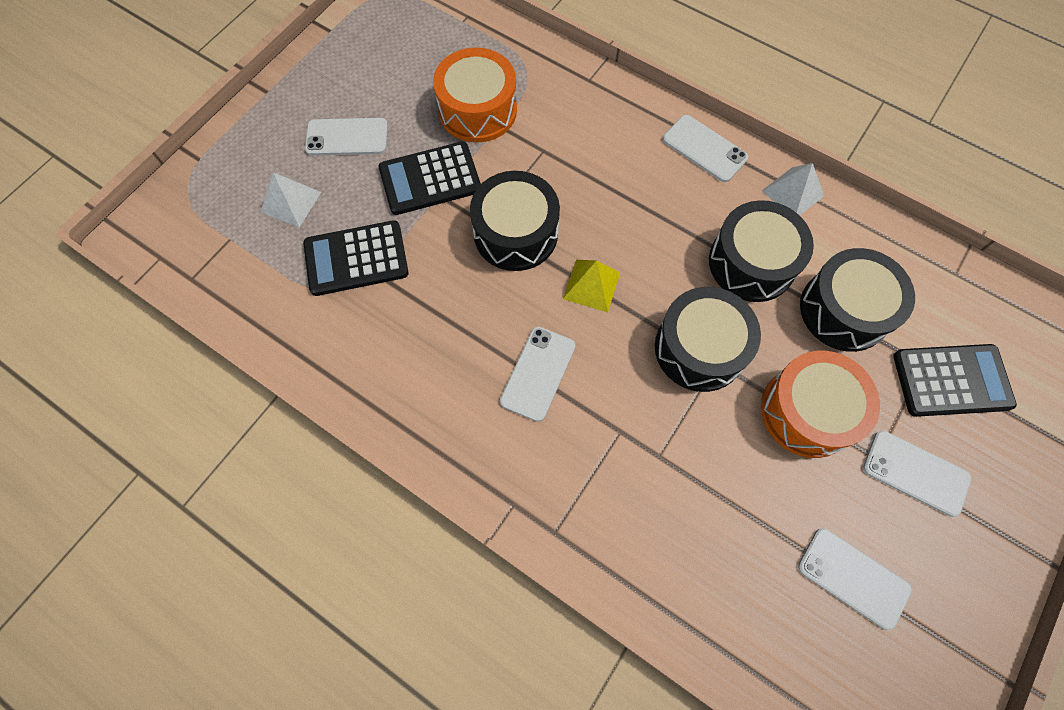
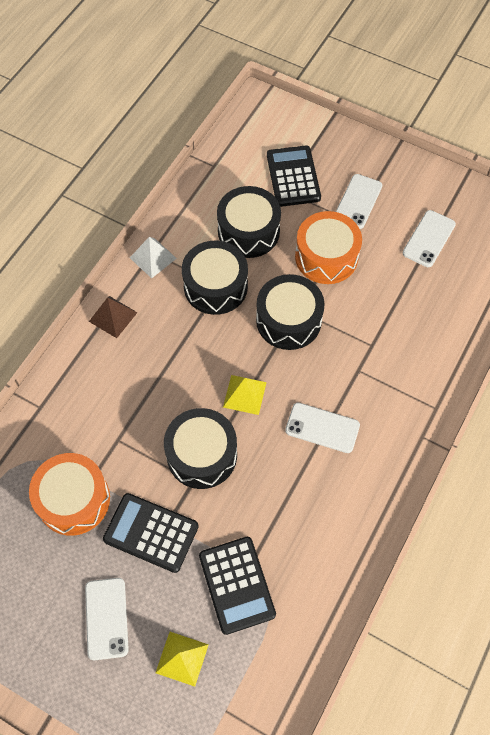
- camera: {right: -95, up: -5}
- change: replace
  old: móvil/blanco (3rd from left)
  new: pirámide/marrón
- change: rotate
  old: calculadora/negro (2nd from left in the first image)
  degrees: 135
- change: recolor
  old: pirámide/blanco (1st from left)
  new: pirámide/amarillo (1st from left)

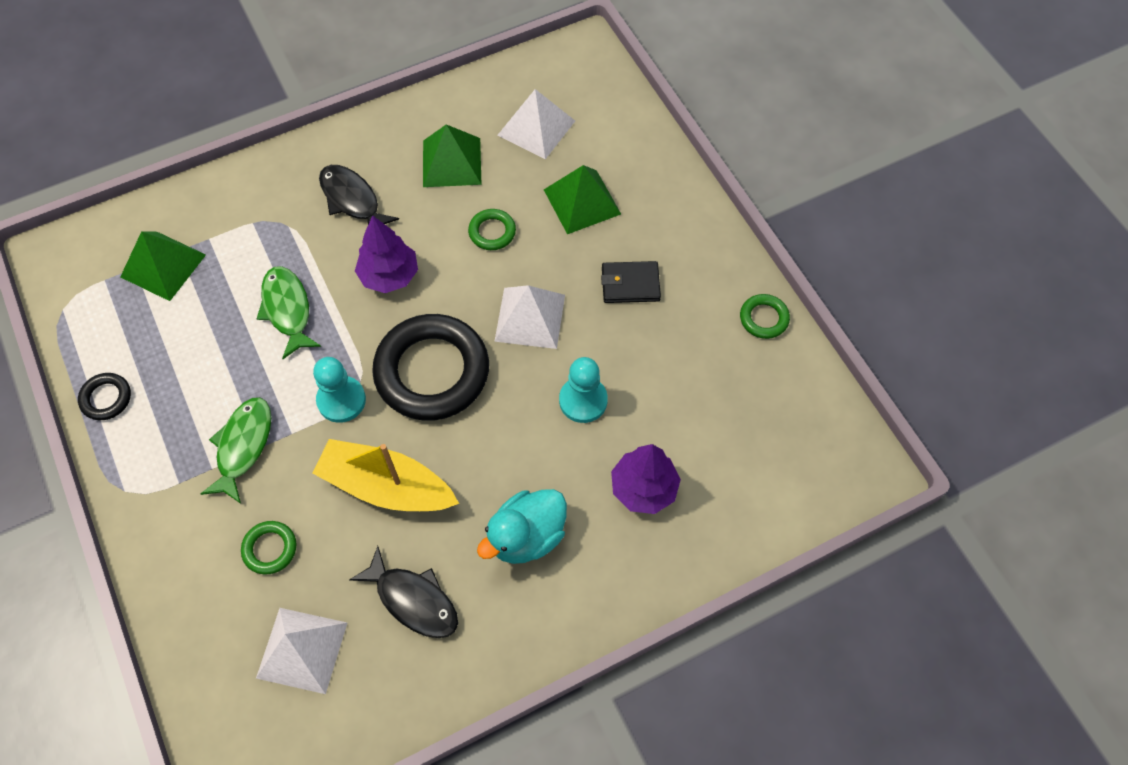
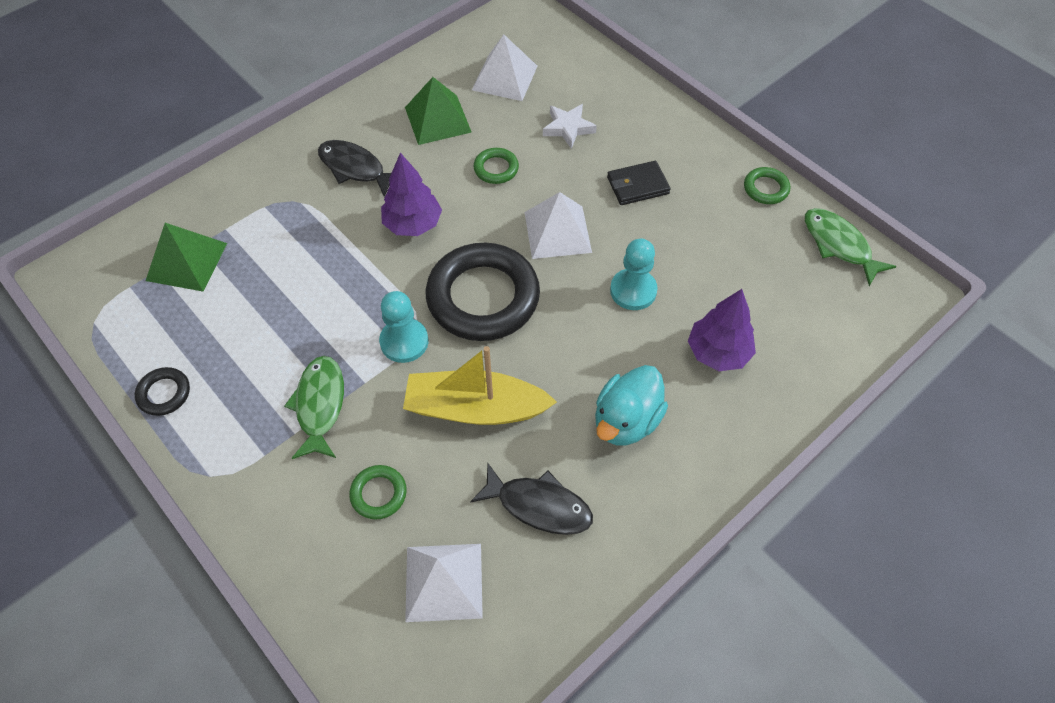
- camera: {right: -15, up: -5}
- change: replace
  old: pirámide/verde (3rd from left)
  new: estrella/blanco
- change: move
  old: pez/verde (2nd from left)

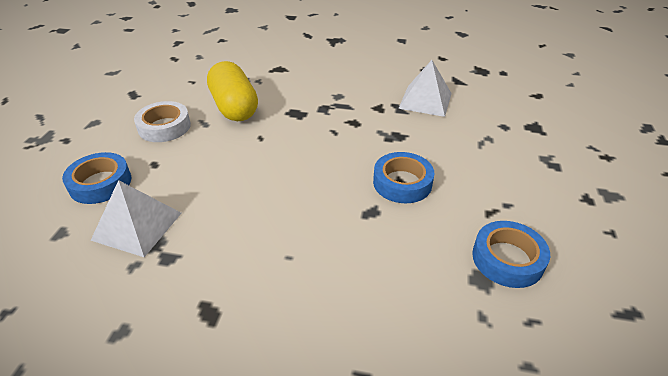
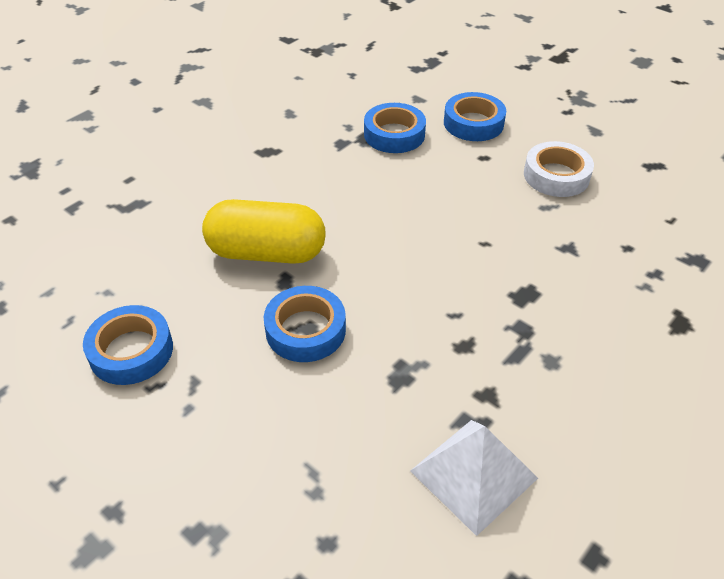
- camera: {right: 120, up: 5}
- change: move
  old: cápsula/amarillo
- change: replace
  old: pirámide/blanco (1st from left)
  new: cinta adhesiva/azul (3rd from left)

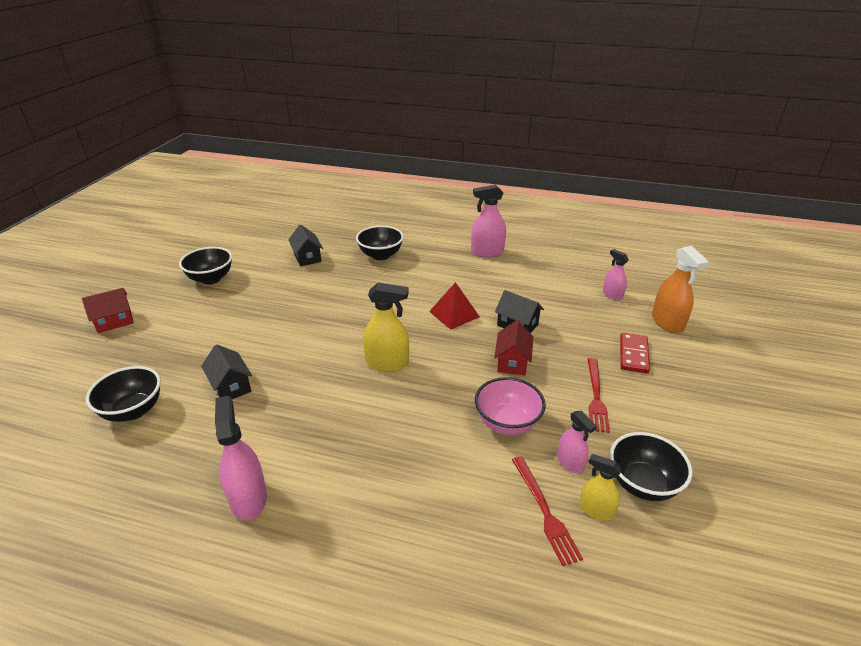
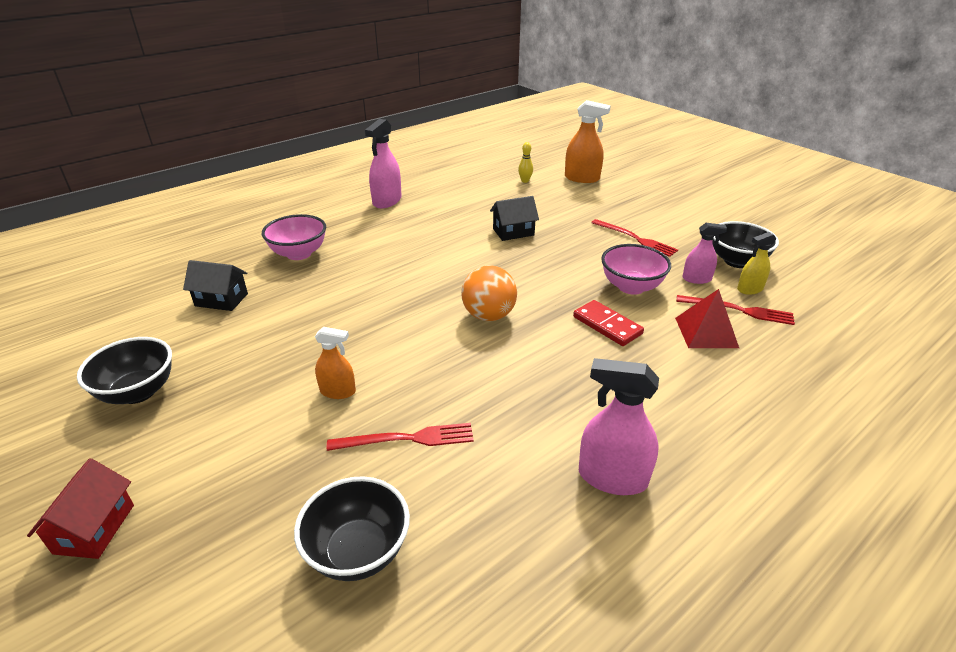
- camera: {right: -55, up: 0}
- change: recolor
  old: cuenco/negro (3rd from left)
  new: cuenco/rosa (1st from left)
- change: insert
  new: pulverizador/naranja (1st from left)
- change: replace
  old: casa/negro (1st from left)
  new: tenedor/rojo (1st from left)
- change: replace
  old: pulverizador/amarillo (1st from left)
  new: pelota/naranja
- change: replace
  old: pulverizador/rosa (4th from left)
  new: bolo/amarillo
- change: move
  old: ficha de dominó/rojo
- change: move
  old: pirámide/rojo
- change: delete
  old: casa/rojo (2nd from left)

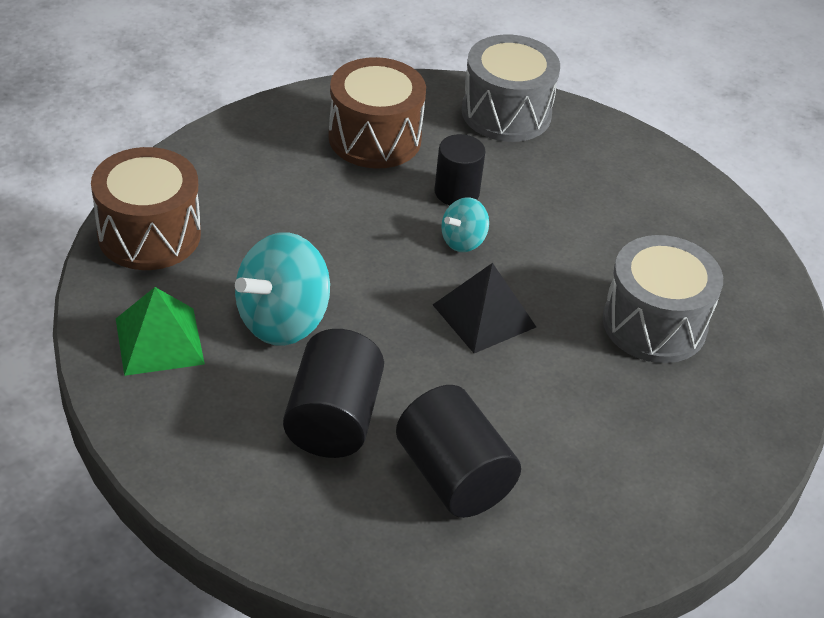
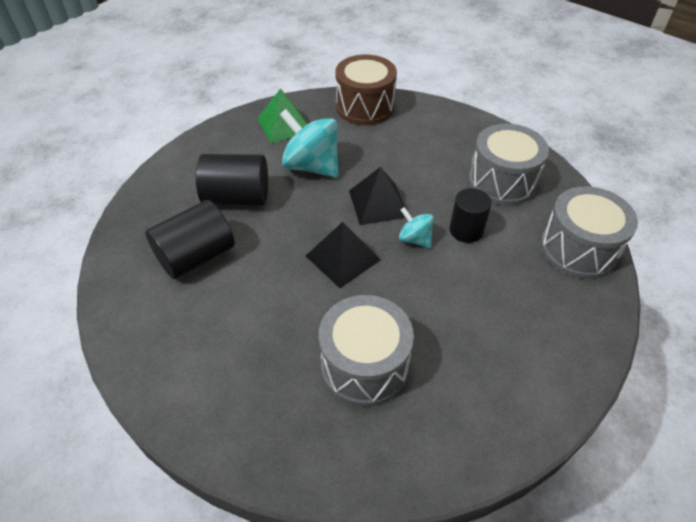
- camera: {right: 85, up: 5}
- change: insert
  new: pirámide/negro (2nd from left)
- change: recolor
  old: tambor/marrón (2nd from left)
  new: tambor/gris (2nd from left)

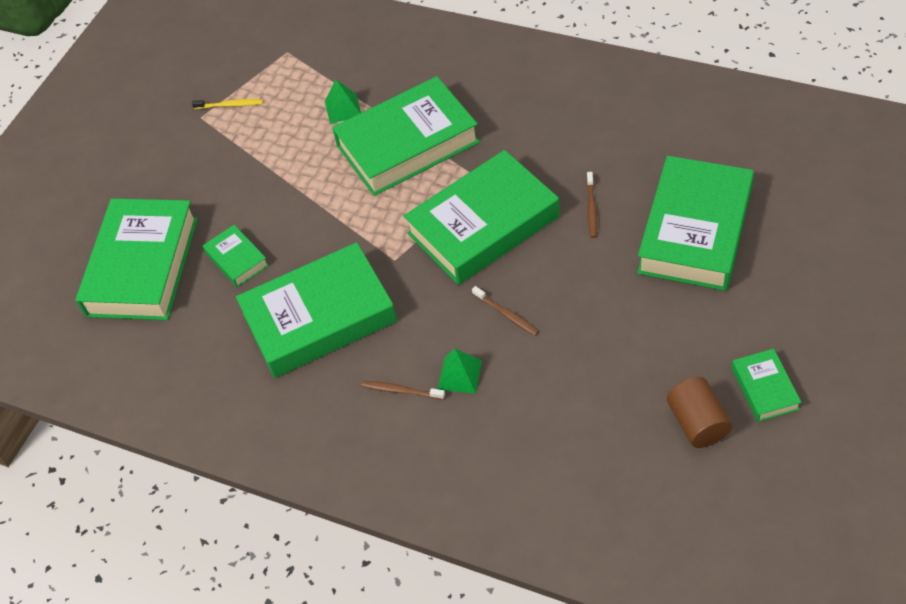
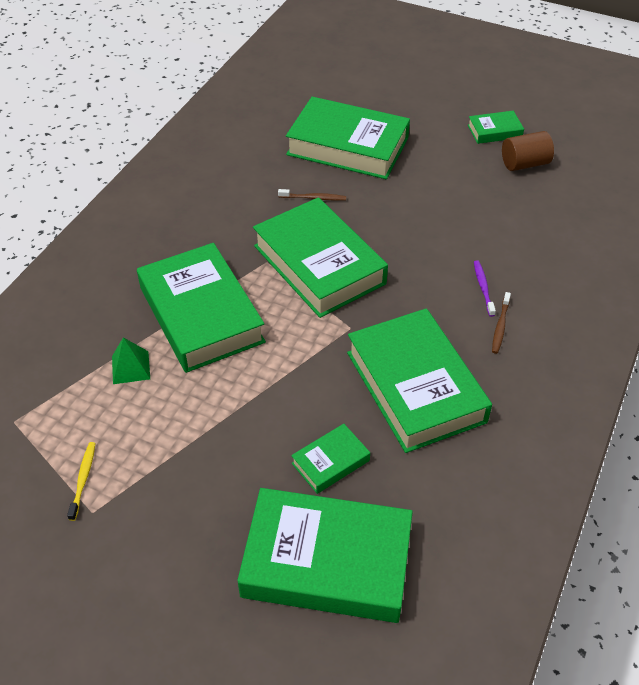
- camera: {right: -95, up: -5}
- change: replace
  old: pirámide/verde (2nd from left)
  new: cepillo de dientes/morado
- change: delete
  old: cepillo de dientes/marrón (2nd from left)

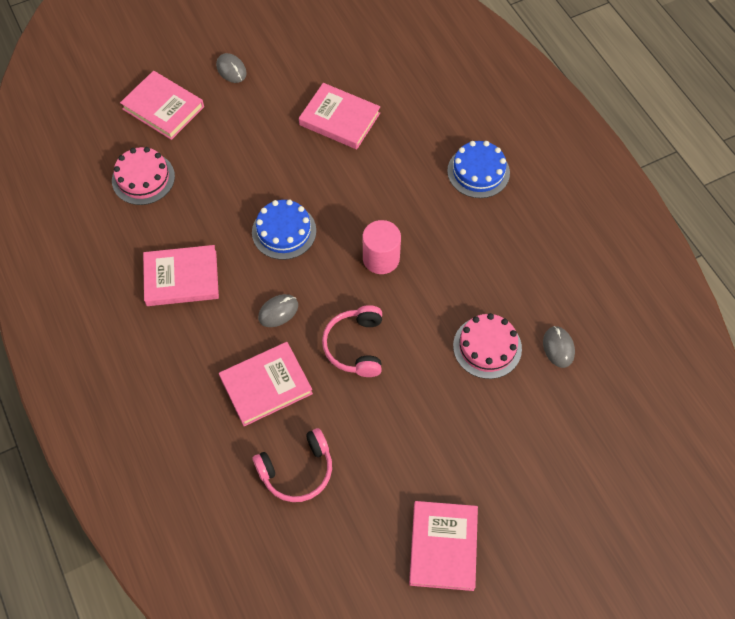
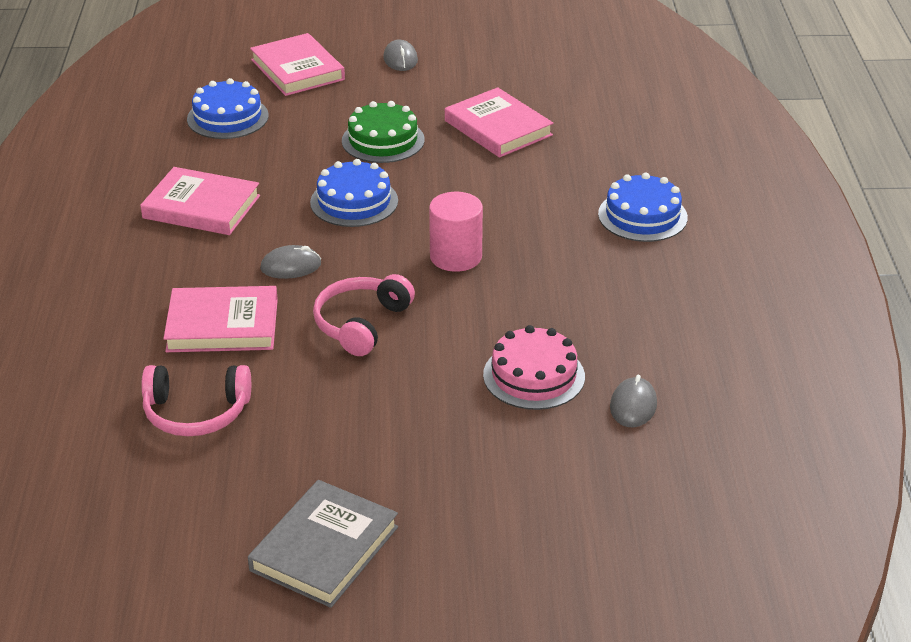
- camera: {right: 25, up: -25}
- change: recolor
  old: tarta/rosa (1st from left)
  new: tarta/azul (1st from left)
- change: recolor
  old: libro/rosa (5th from left)
  new: libro/gris
- change: insert
  new: tarta/verde

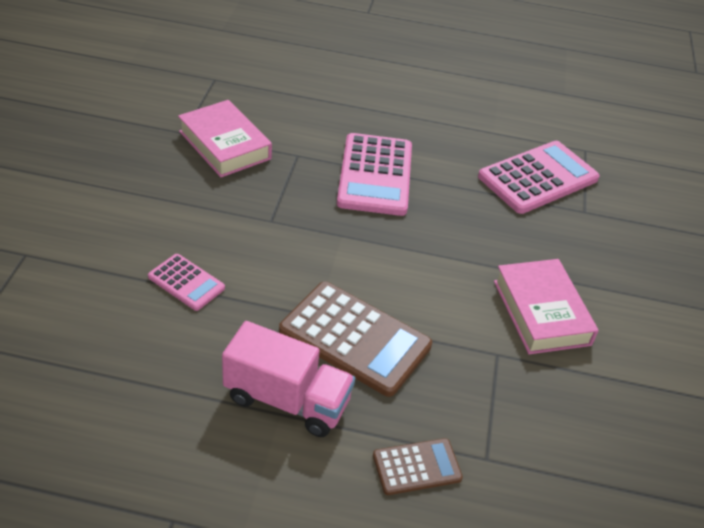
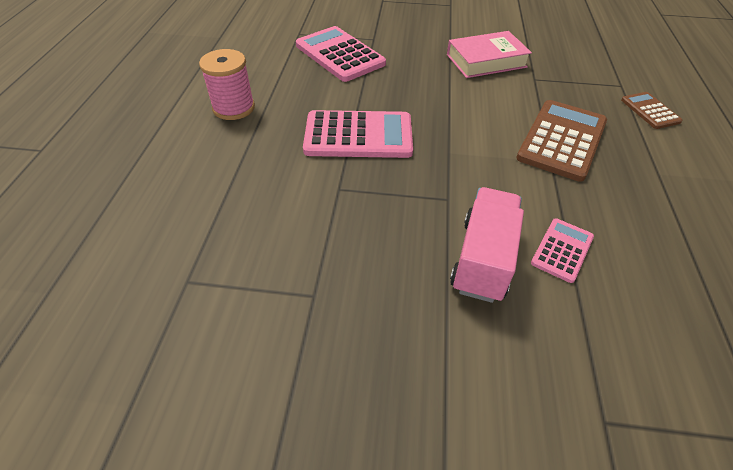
- camera: {right: -90, up: 5}
- change: insert
  new: carrete/rosa
- change: move
  old: camión/rosa
- change: delete
  old: libro/rosa (1st from left)

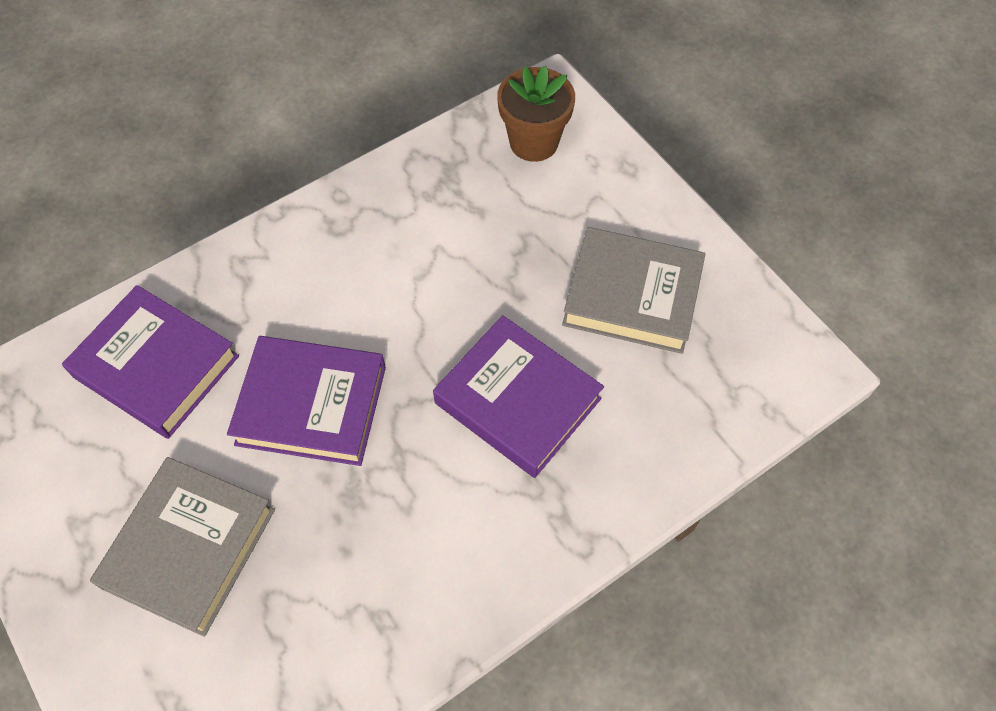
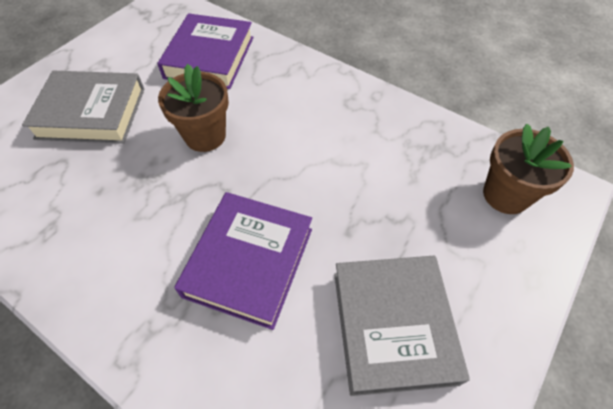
- camera: {right: 70, up: -5}
- change: replace
  old: libro/morado (2nd from left)
  new: maceta/marrón (1st from left)

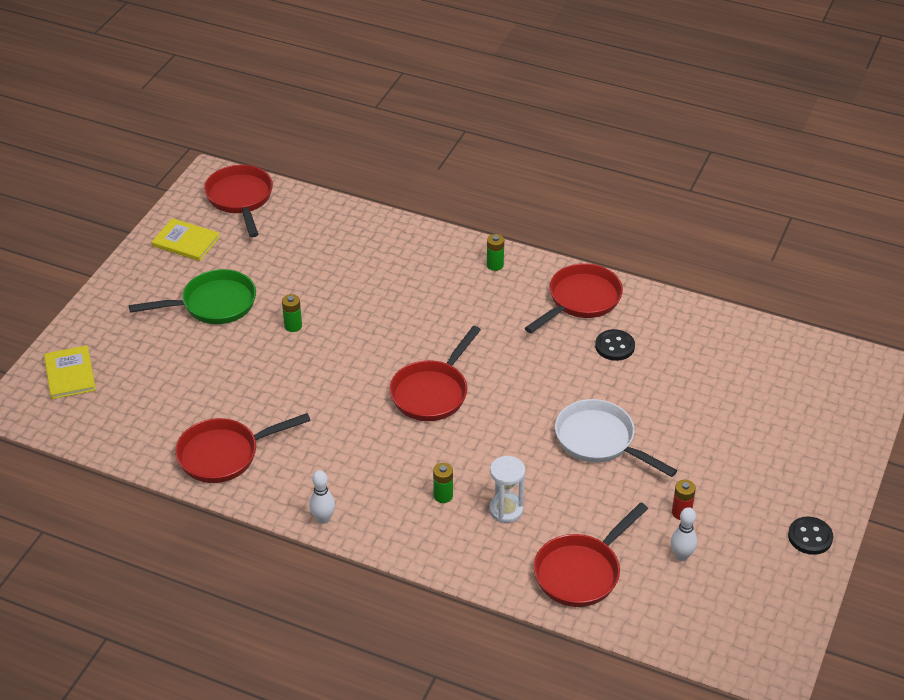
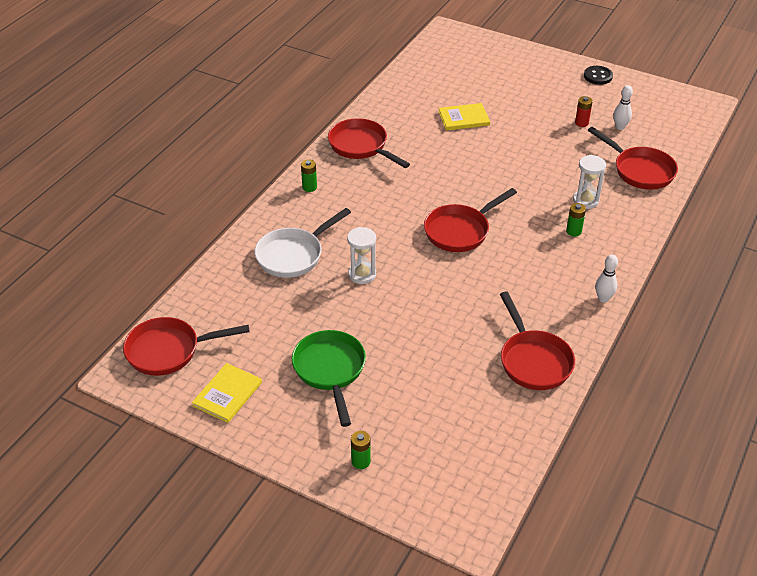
- camera: {right: -85, up: 0}
- change: move
  old: sartén/blanco
- change: insert
  new: reloj de arena/blanco (1st from left)
- change: move
  old: pila/verde (1st from left in the first image)
  new: pila/verde (2nd from left)
- change: rotate
  old: sartén/rojo (3rd from left)
  degrees: 105
- change: move
  old: libro/amarillo (1st from left in the first image)
  new: libro/amarillo (2nd from left)
- change: delete
  old: botón/negro (1st from left)

